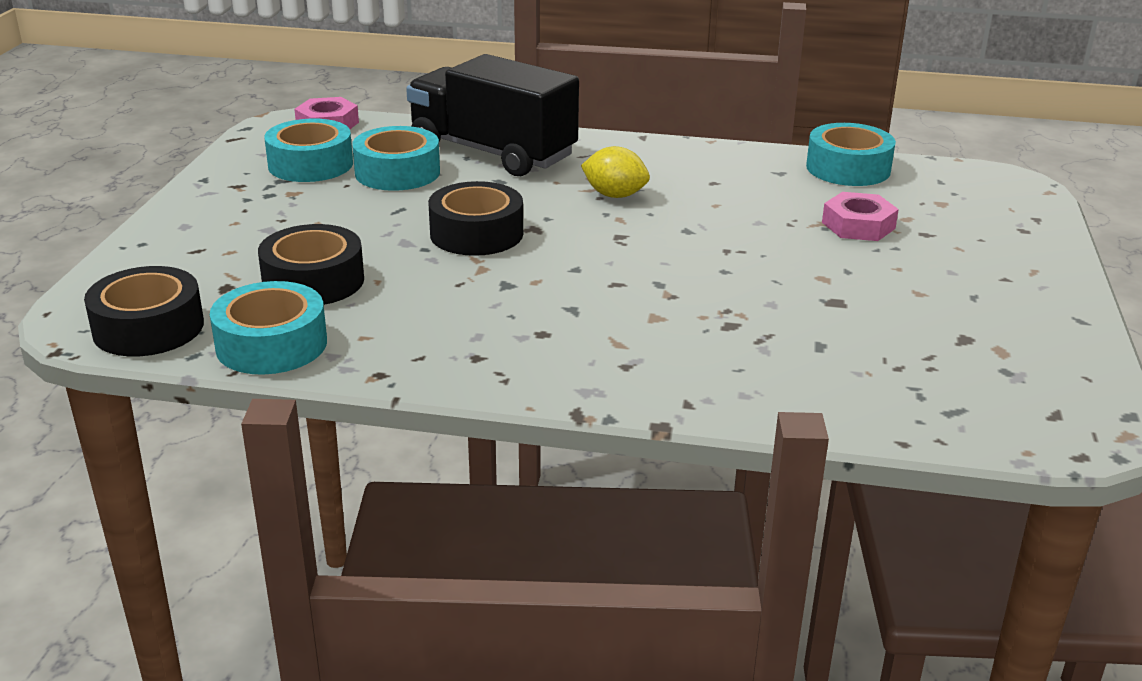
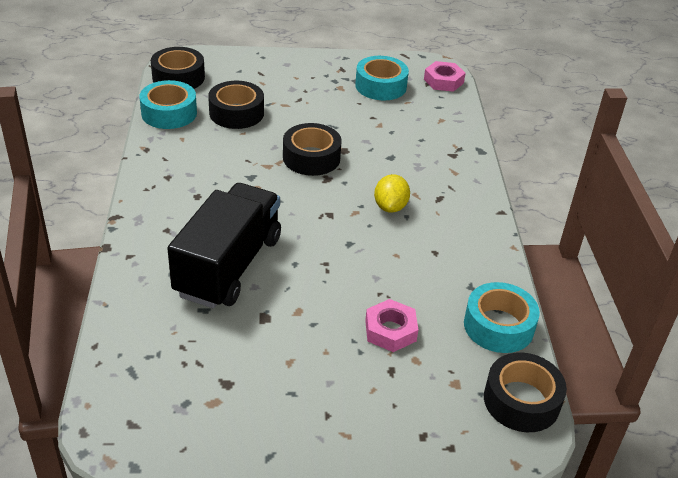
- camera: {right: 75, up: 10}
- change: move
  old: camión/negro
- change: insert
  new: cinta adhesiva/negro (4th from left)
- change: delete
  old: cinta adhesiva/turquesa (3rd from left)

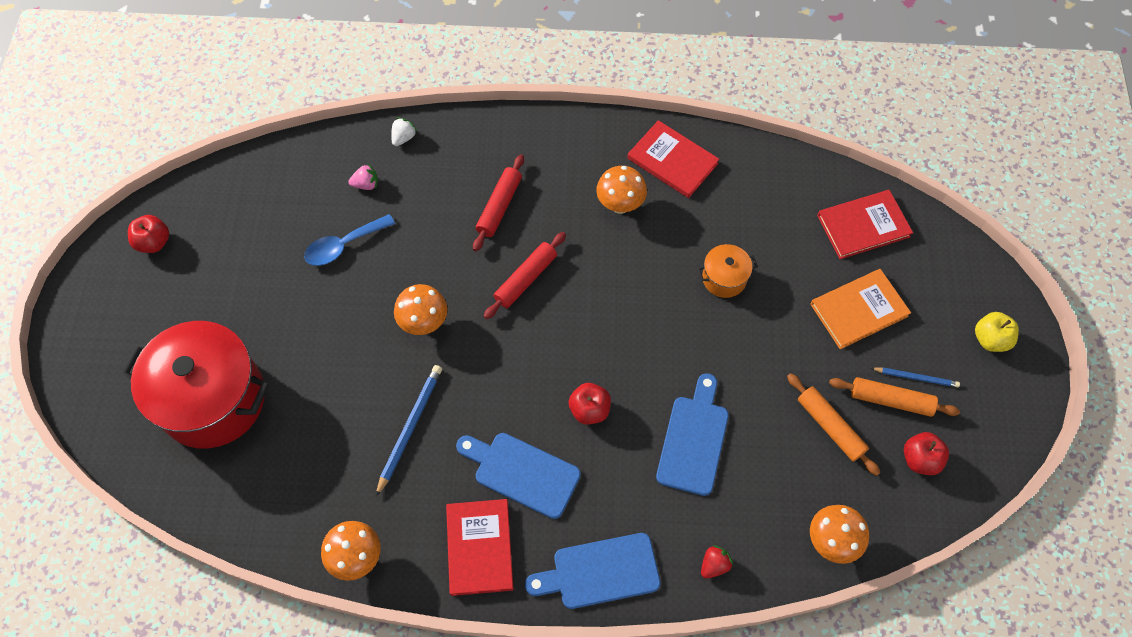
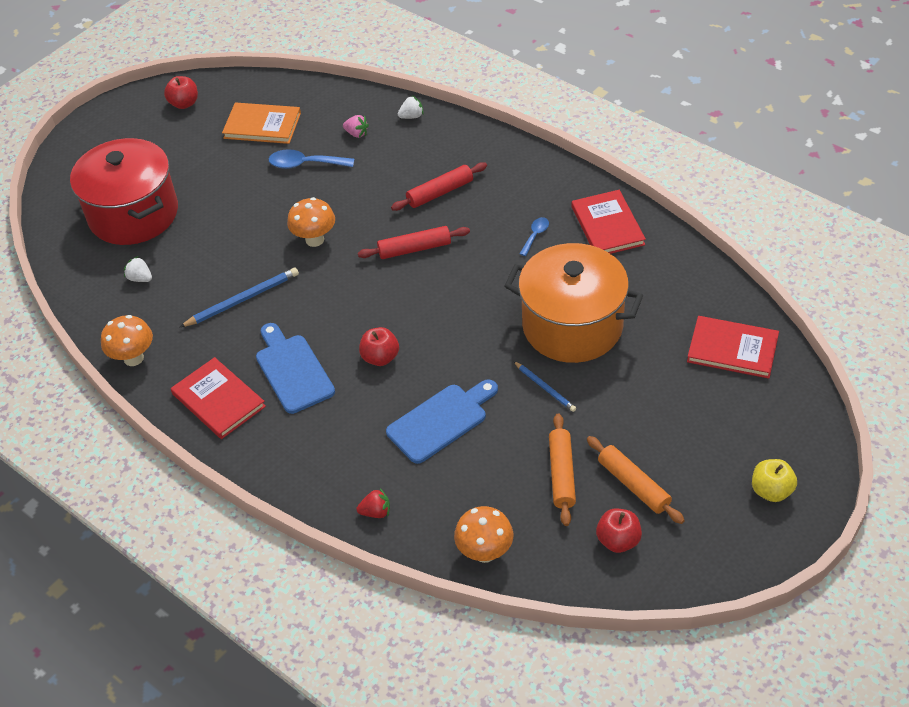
- camera: {right: 40, up: -15}
- change: insert
  new: fresa/blanco (1st from left)
- change: rotate
  old: libro/rojo (1st from left)
  degrees: -75
- change: move
  old: libro/naranja
- change: resize
  old: olla/naranja
  factor: 2.25
- change: move
  old: lápiz/azul (2nd from left)
- change: replace
  old: seta/naranja (3rd from left)
  new: cuchara/azul (2nd from left)
- change: delete
  old: tabla de cortar/azul (2nd from left)

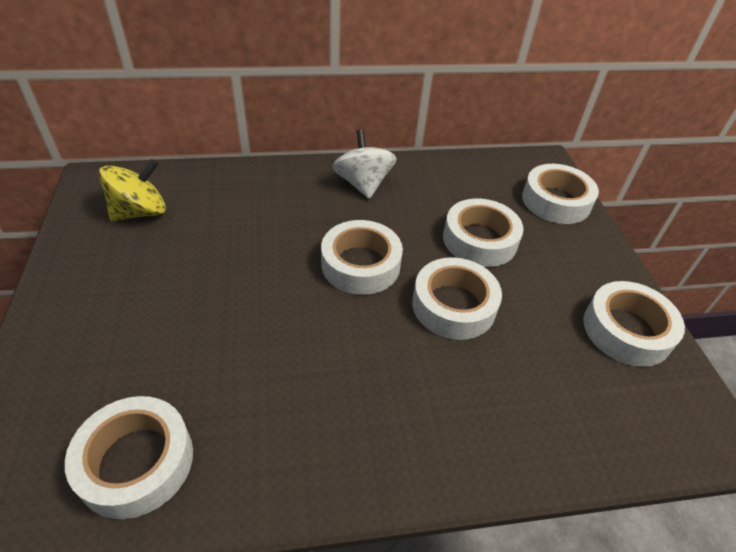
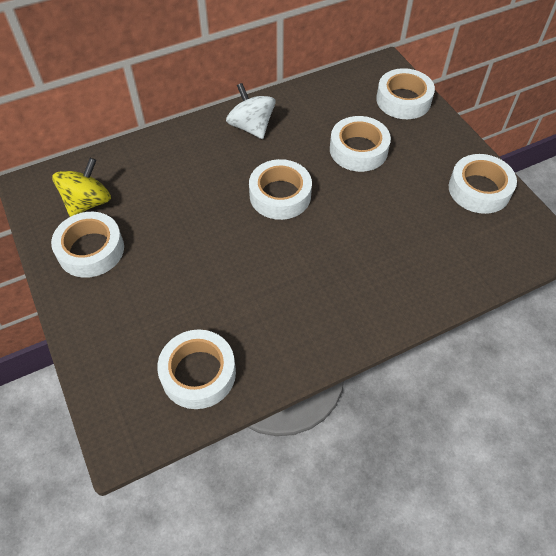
- camera: {right: -15, up: 10}
- change: move
  old: cinta adhesiva/blanco (3rd from left in the first image)
  new: cinta adhesiva/blanco (1st from left)

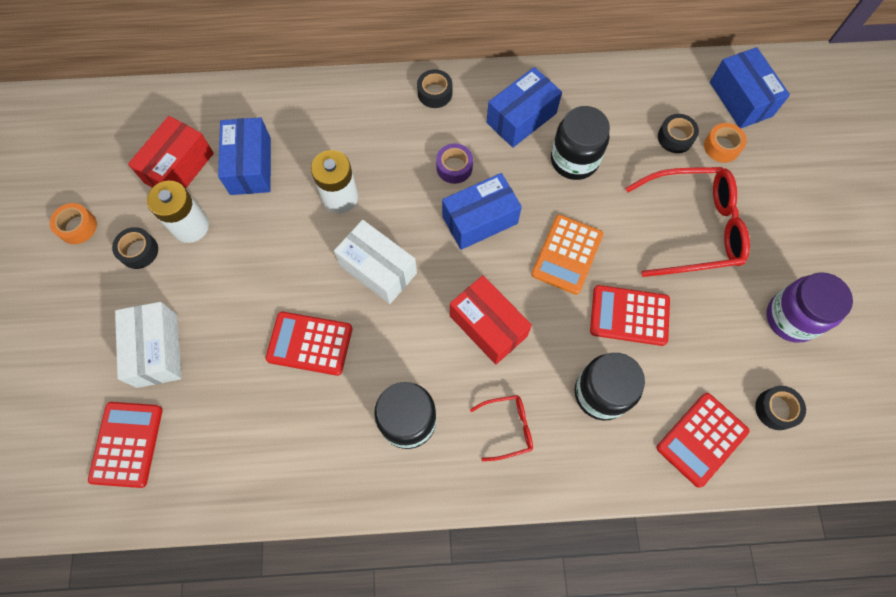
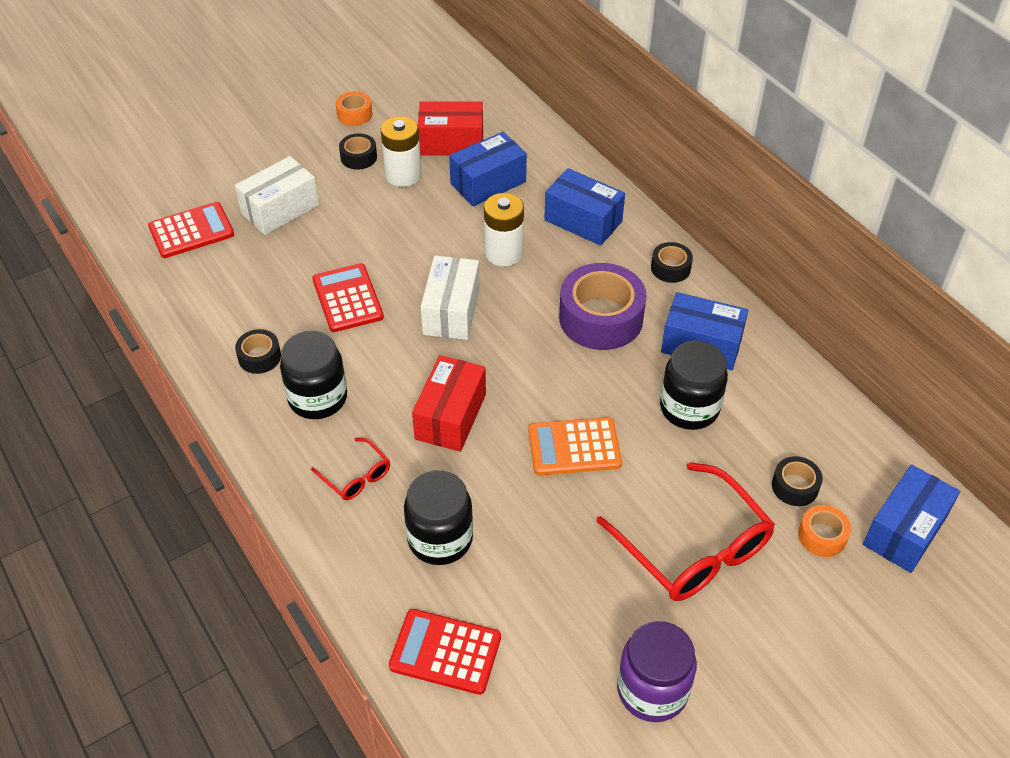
- camera: {right: 60, up: -20}
- change: move
  old: cinta adhesiva/negro (4th from left in the first image)
  new: cinta adhesiva/negro (1st from left)
- change: move
  old: caja/azul (2nd from left)
- change: resize
  old: cinta adhesiva/morado
  factor: 2.03
- change: delete
  old: calculadora/rojo (3rd from left)

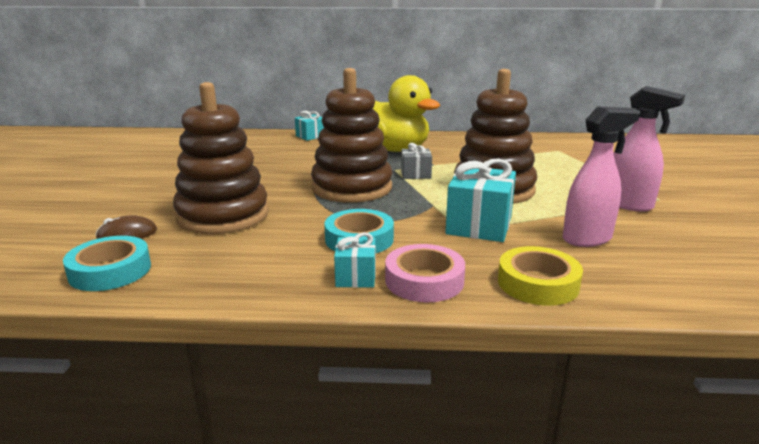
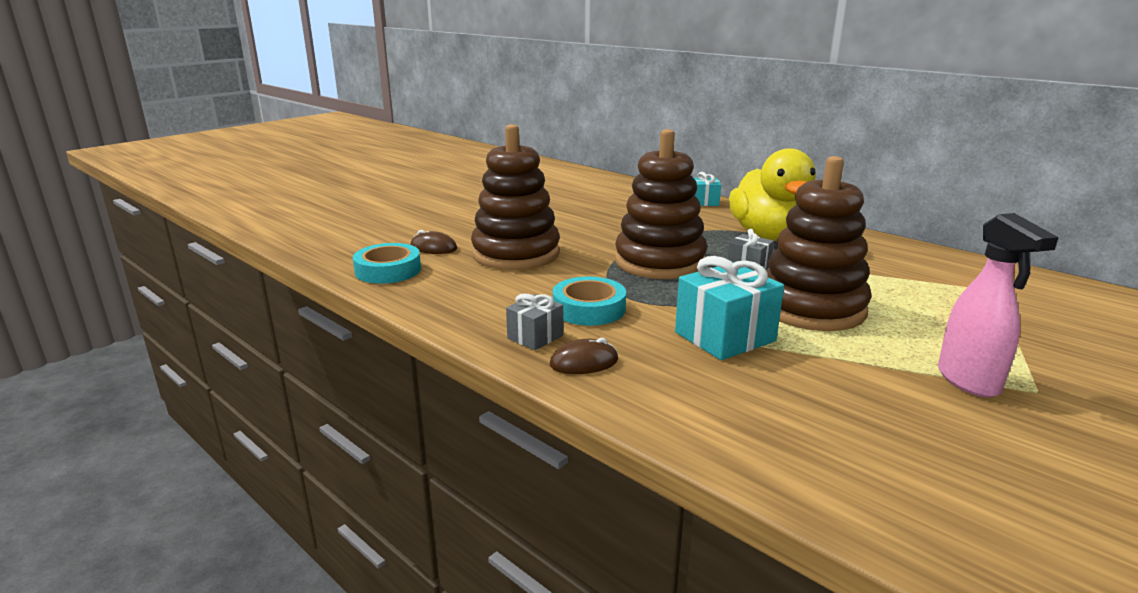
- camera: {right: 40, up: 0}
- change: recolor
  old: regalo/turquesa (2nd from left)
  new: regalo/gris (1st from left)
- change: replace
  old: cinta adhesiva/rosa
  new: ratón/marrón (2nd from left)
- change: delete
  old: cinta adhesiva/amarillo
- change: delete
  old: pulverizador/rosa (1st from left)

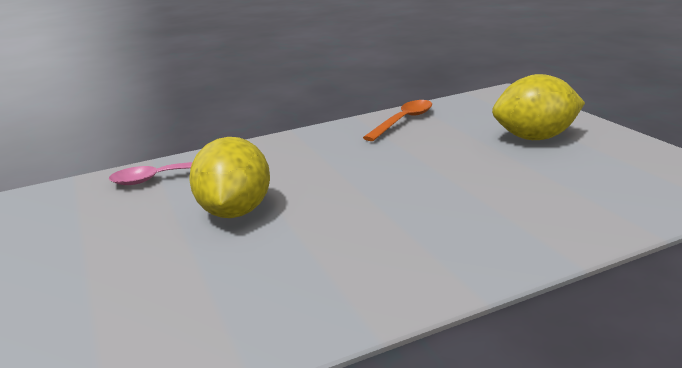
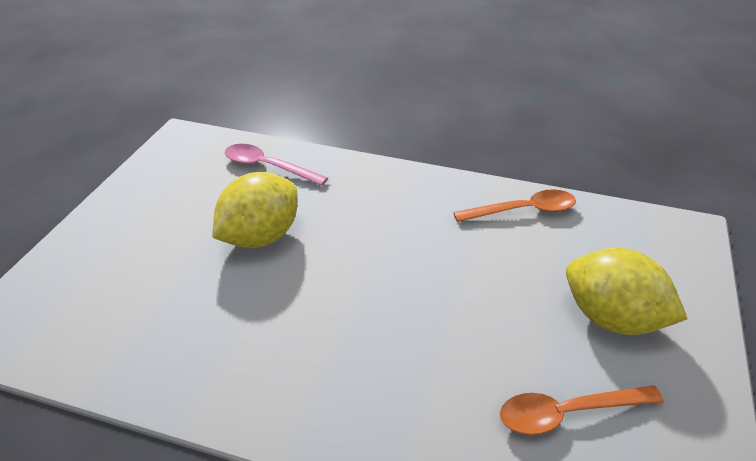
- camera: {right: 40, up: 15}
- change: insert
  new: cuchara/naranja (2nd from left)

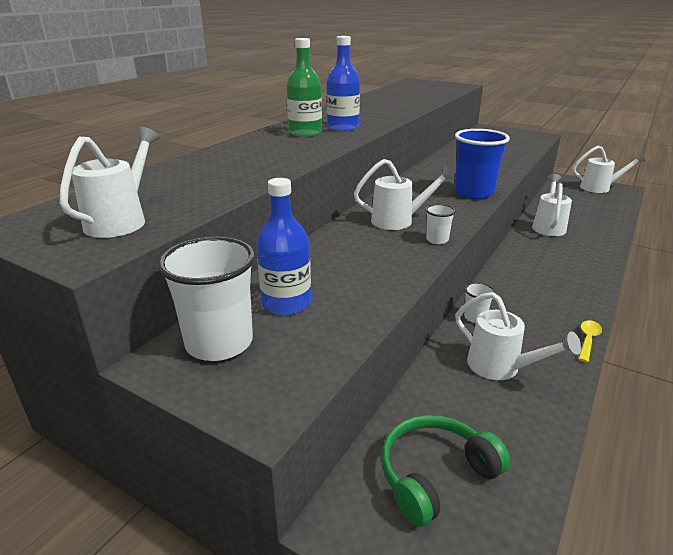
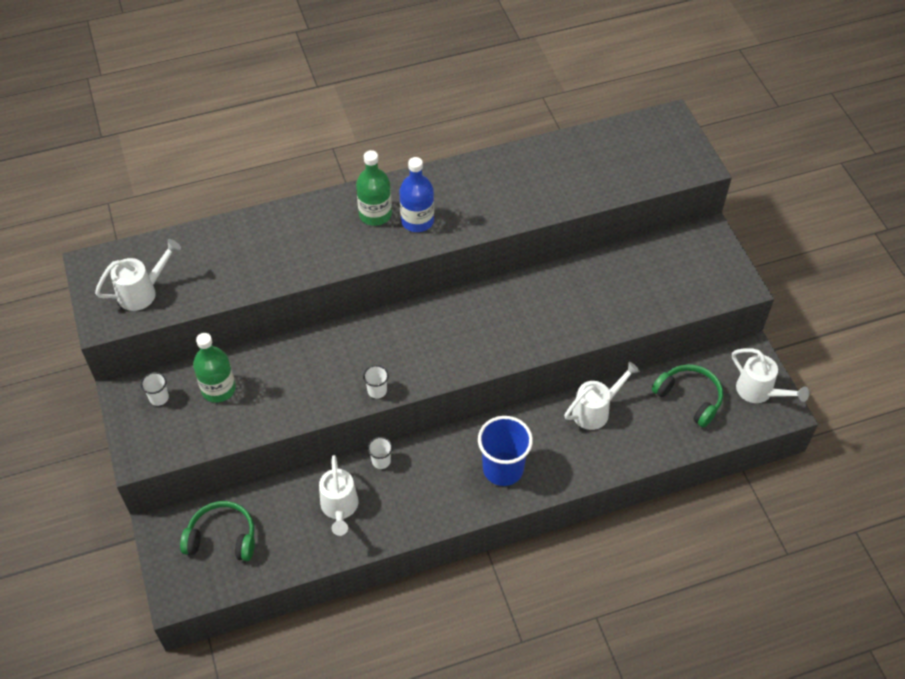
- camera: {right: 40, up: 25}
- change: resize
  old: vaso/blanco (1st from left)
  factor: 0.47
- change: recolor
  old: botella/azul (1st from left)
  new: botella/verde (1st from left)
- change: move
  old: vaso/azul
- change: insert
  new: auriculares/verde (2nd from left)
- change: delete
  old: regadera/blanco (2nd from left)
- change: delete
  old: cuchara/amarillo

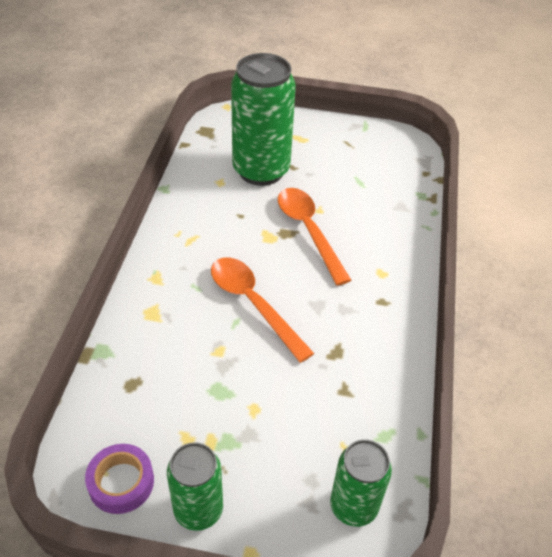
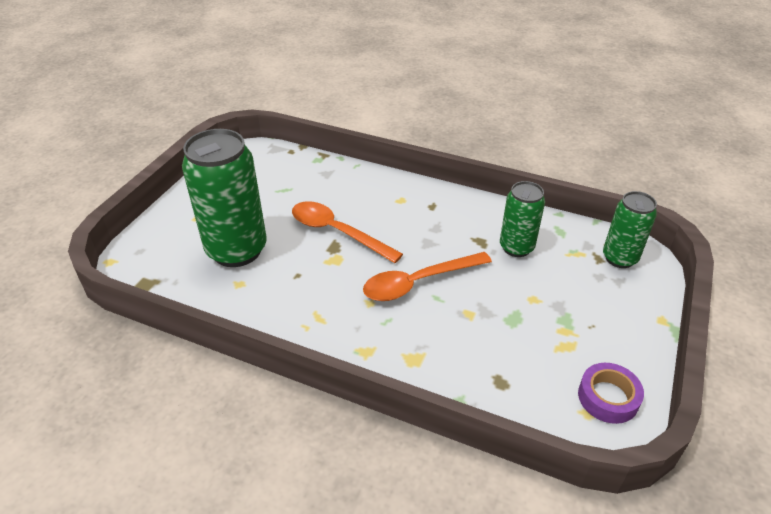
- camera: {right: -75, up: -5}
- change: rotate
  old: cuchara/naranja (2nd from left in the first image)
  degrees: 45
- change: move
  old: lata/verde (1st from left in the first image)
  new: lata/verde (2nd from left)

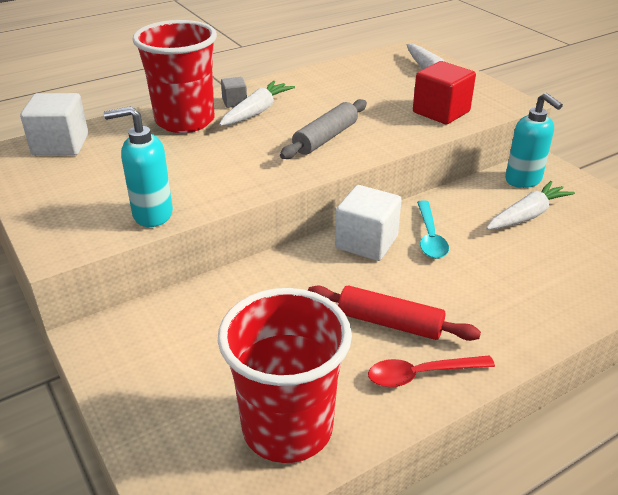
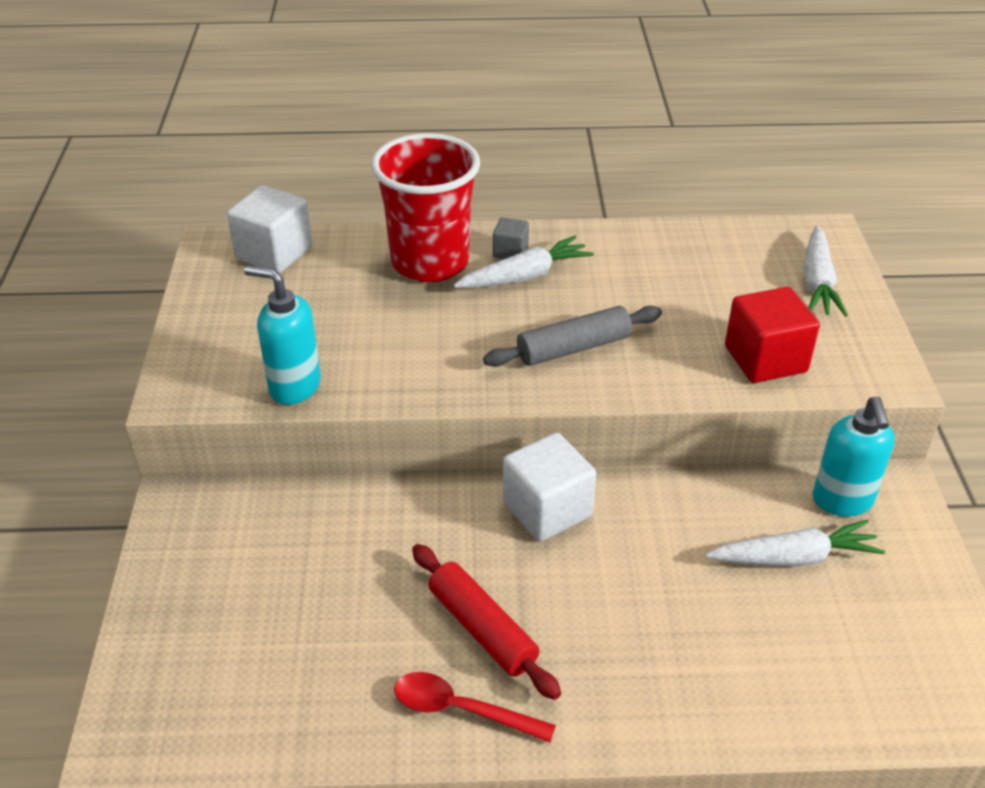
- camera: {right: 30, up: 5}
- change: delete
  old: vaso/rojo (2nd from left)
- change: delete
  old: cuchara/turquesa

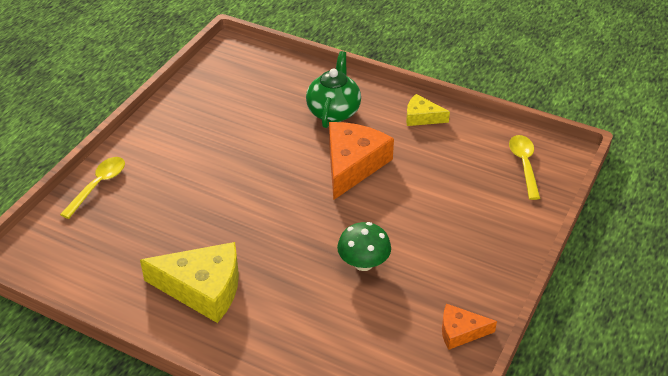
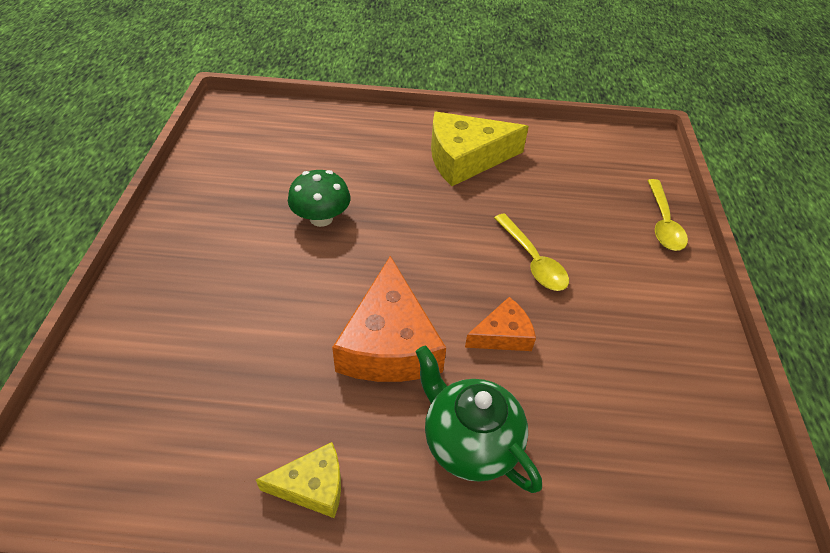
- camera: {right: 155, up: 5}
- change: rotate
  old: tetera/verde
  degrees: 150
- change: move
  old: queso/naranja (2nd from left)
- change: move
  old: cuchara/amarillo (2nd from left in the first image)
  new: cuchara/amarillo (1st from left)

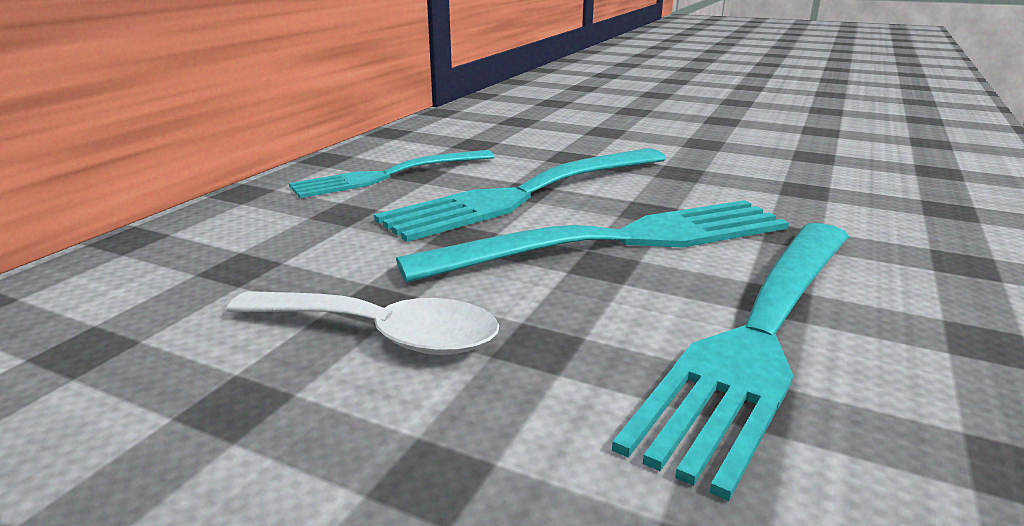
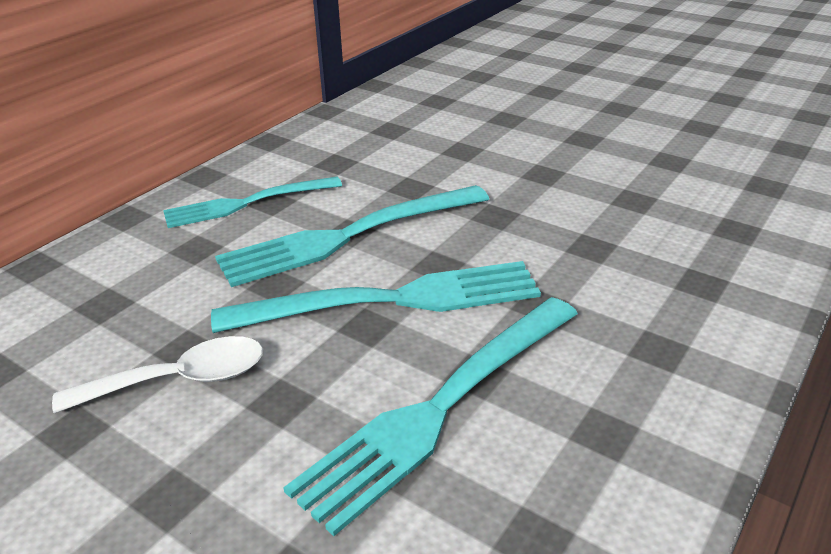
- camera: {right: 10, up: 10}
- change: rotate
  old: cuchara/blanco
  degrees: -45

